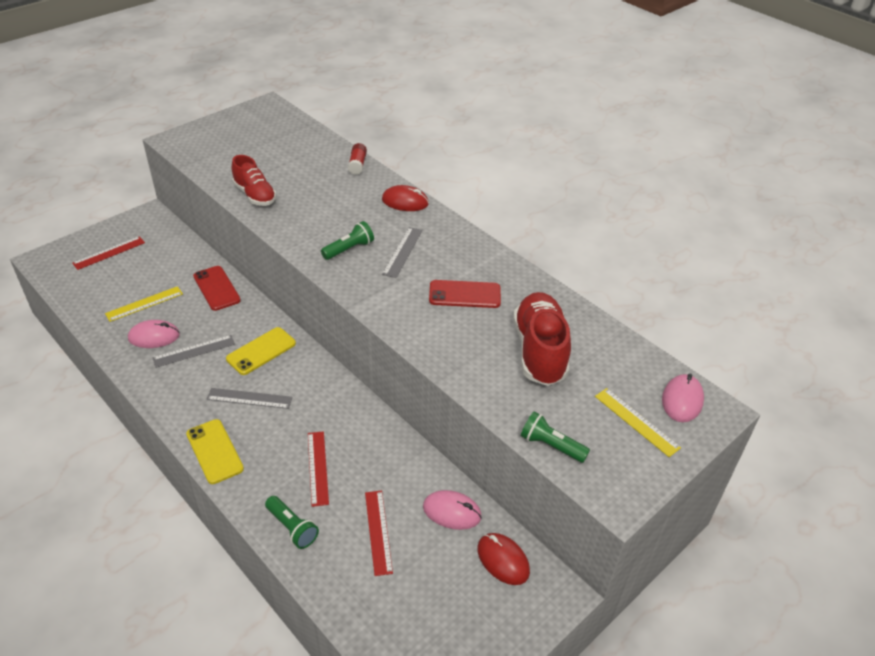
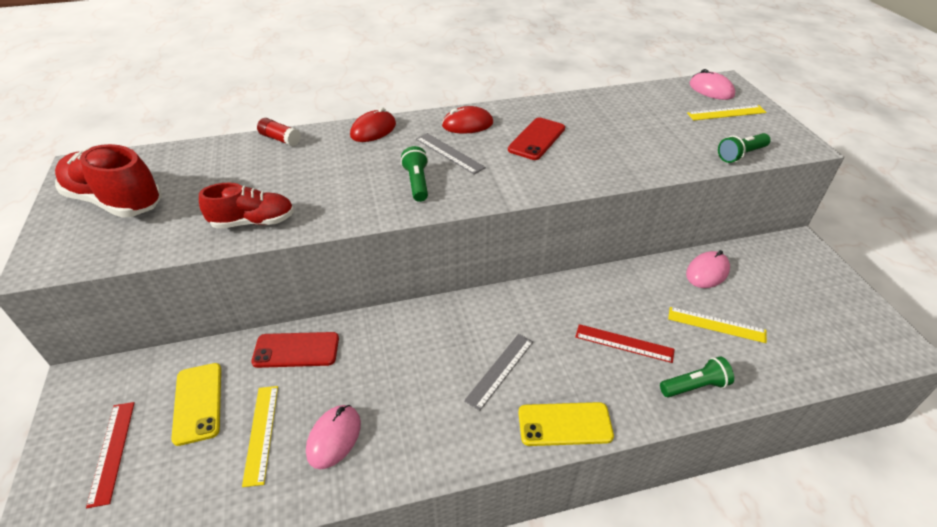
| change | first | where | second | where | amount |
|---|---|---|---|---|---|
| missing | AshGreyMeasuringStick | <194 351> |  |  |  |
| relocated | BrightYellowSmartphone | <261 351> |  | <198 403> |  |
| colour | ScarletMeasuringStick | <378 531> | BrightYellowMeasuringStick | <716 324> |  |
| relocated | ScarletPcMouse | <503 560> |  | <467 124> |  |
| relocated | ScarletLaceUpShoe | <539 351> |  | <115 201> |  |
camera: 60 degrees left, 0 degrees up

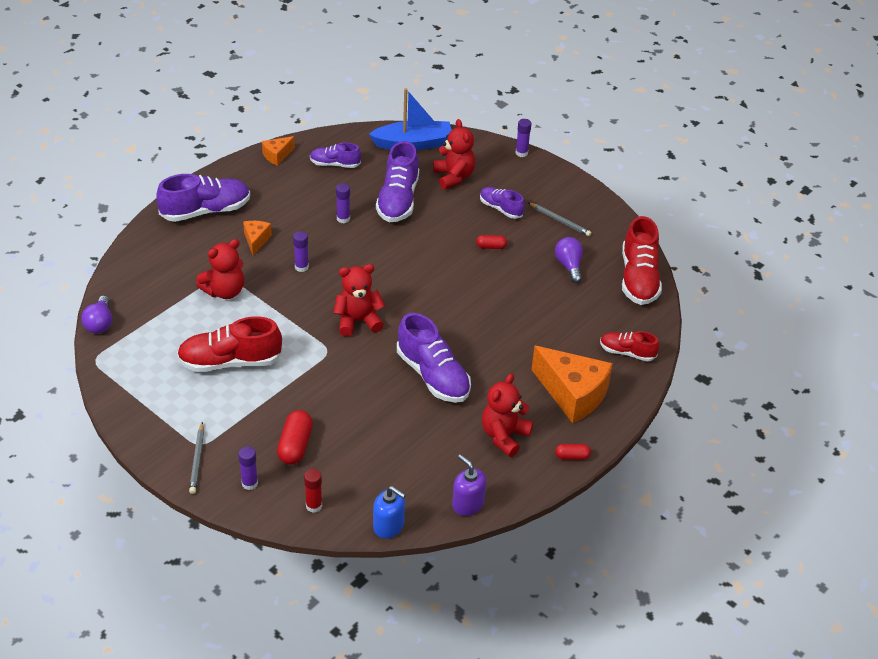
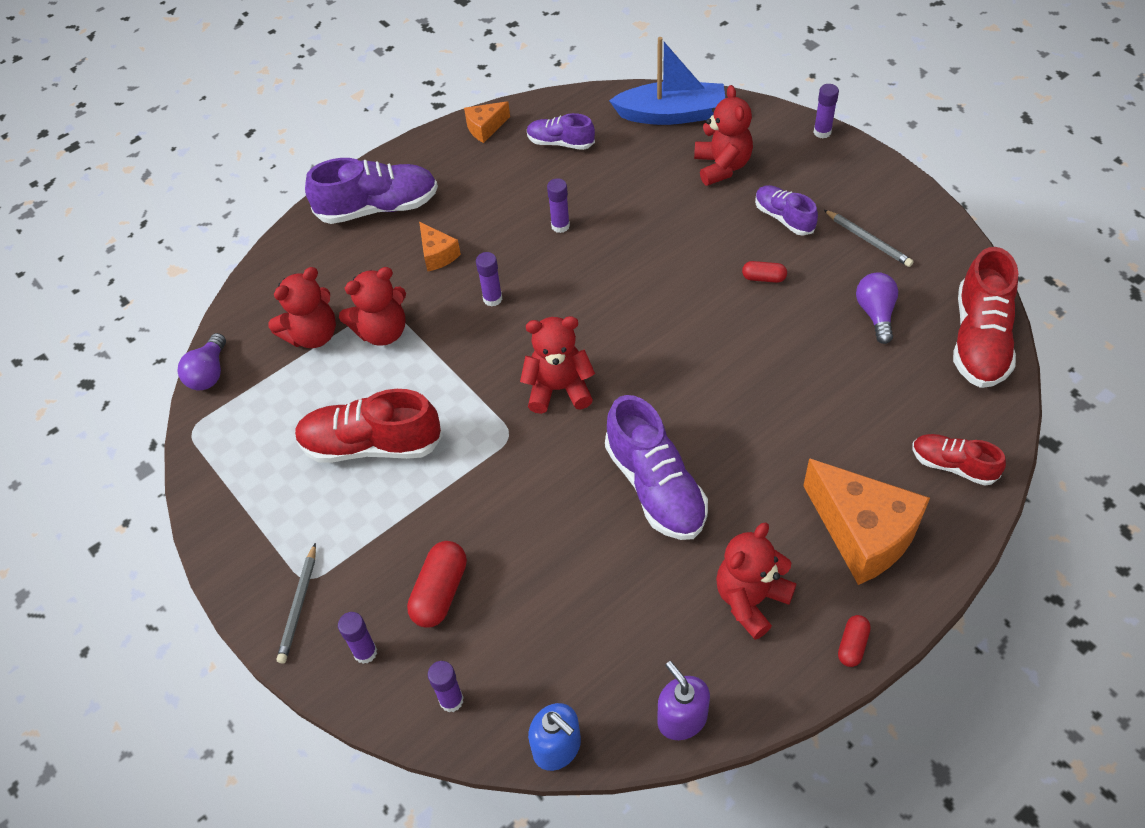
| change | first | where | second | where | amount |
|---|---|---|---|---|---|
| spun | OrangeColouredPieceOfCheese | <256 240> |  | <437 255> | 135 degrees clockwise |
| colour | ScarletGlue | <314 506> | VioletGlue | <451 700> |  |
| missing | VioletLaceUpShoe | <398 200> |  |  |  |
| spun | ScarletPill | <572 456> |  | <852 645> | 75 degrees counterclockwise |
| appeared |  |  | ScarletTeddy | <312 335> |  |
camera: 15 degrees right, 10 degrees up

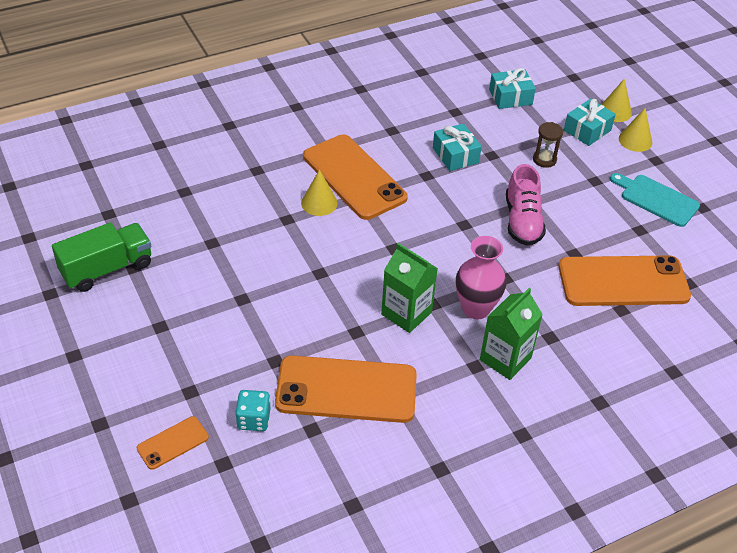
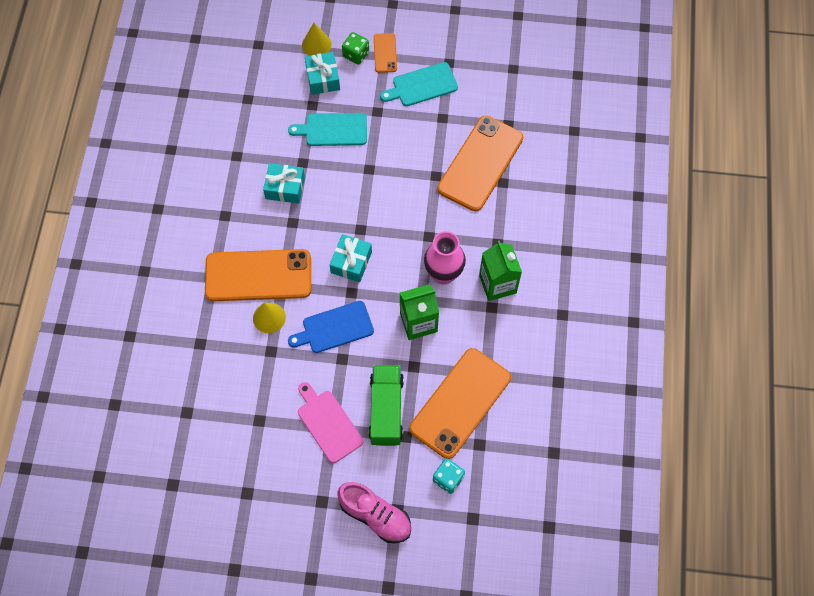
| change | first | where | second | where | amount |
|---|---|---|---|---|---|
| relocated | EmeraldTruck | <107 269> |  | <386 410> |  |
| relocated | OrangeColouredSmartphone | <173 443> |  | <385 53> |  |
| relocated | TurquoiseGift | <510 97> |  | <351 262> |  |
| relocated | RosePinkLaceUpShoe | <522 221> |  | <375 516> |  |
| exchanged | BrownSandTimer | <544 159> | TurquoiseCuttingBoard | <333 130> |  |
| exchanged | BrightYellowConeShape | <635 140> | EmeraldDice | <356 54> |  |
| appeared |  |  | CobaltCuttingBoard | <334 328> |  |
| appeared |  |  | RosePinkCuttingBoard | <328 423> |  |
camera: 55 degrees left, 20 degrees up

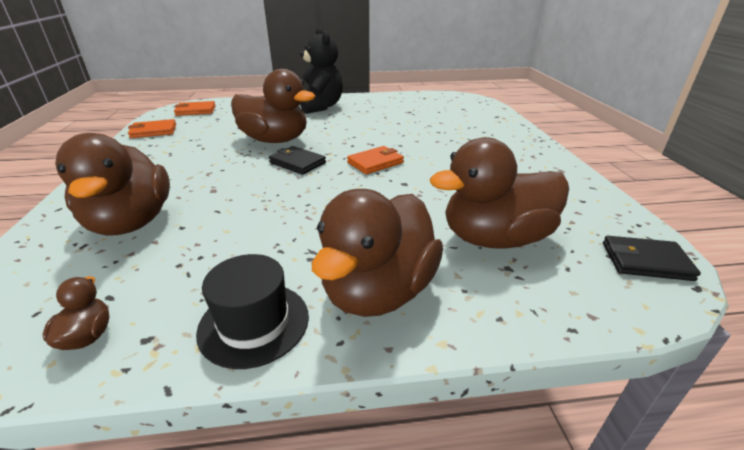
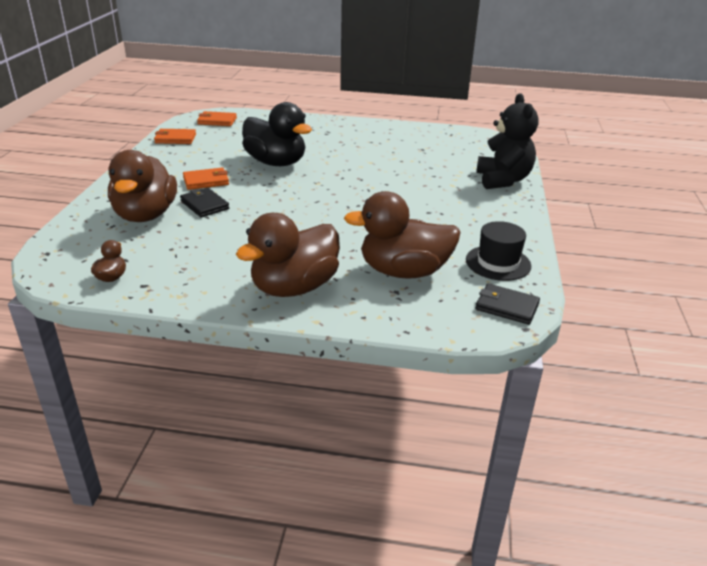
| change | first | where | second | where | amount |
|---|---|---|---|---|---|
| relocated | BlackHat | <254 323> |  | <498 263> |  |
| colour | BrownRubberDuck | <275 140> | BlackRubberDuck | <276 163> |  |
| relocated | BlackBillfold | <297 163> |  | <204 205> |  |
| relocated | BlackTeddy | <320 107> |  | <503 180> |  |
| relocated | OrangeColouredBillfold | <375 162> |  | <206 181> |  |
camera: 15 degrees right, 0 degrees up

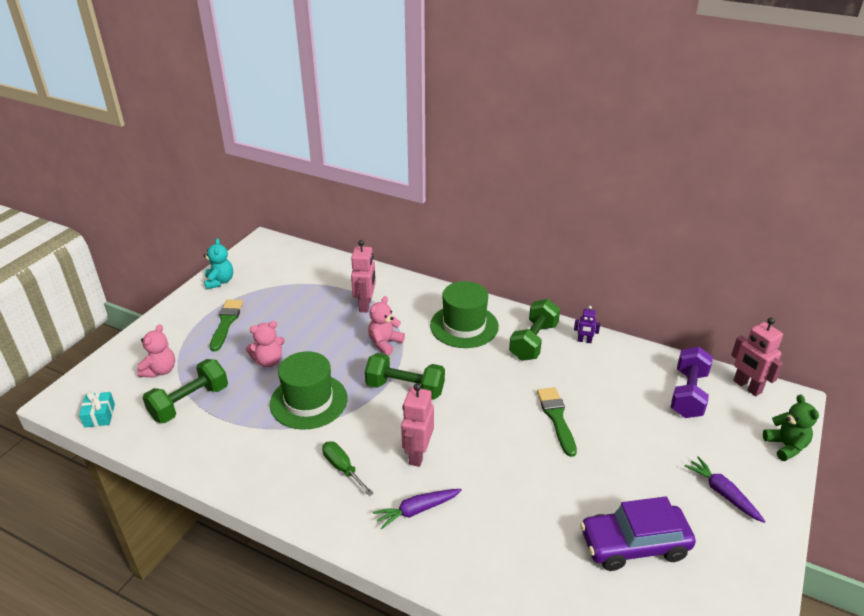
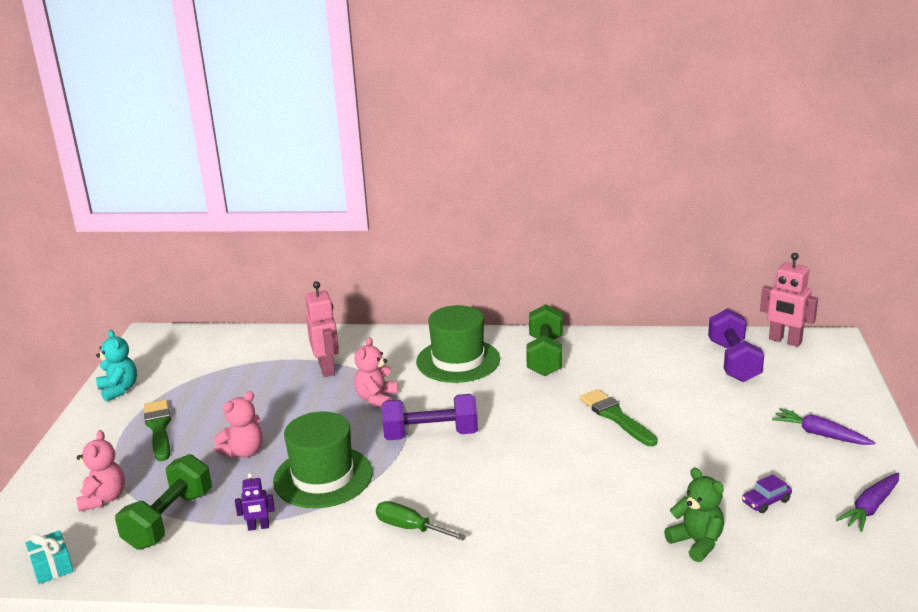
| change | first | where | second | where | amount |
|---|---|---|---|---|---|
| colour | EmeraldDumbbell | <405 388> | VioletDumbbell | <431 435> |  |
| relocated | VioletToyCarrot | <417 510> |  | <870 508> |  |
| missing | RosePinkRobotFigure | <417 454> |  |  |  |
| relocated | VioletRobotFigure | <584 341> |  | <258 527> |  |
| size | VioletCar | <634 545> |  | <766 501> | x0.42 |
| relocated | EmeraldTeddy | <785 446> |  | <696 542> |  |
camera: 20 degrees left, 10 degrees down

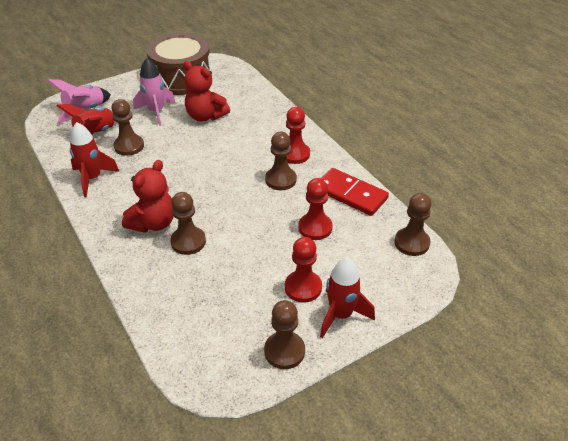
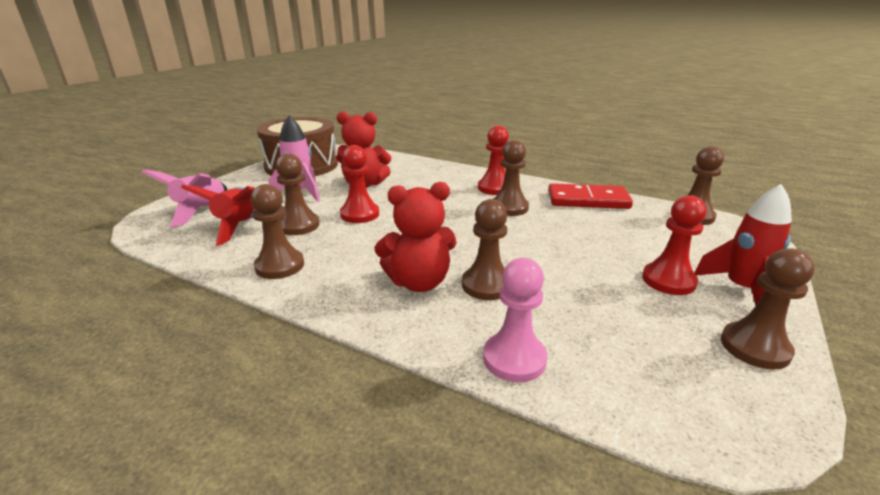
| change | first | where | second | where | amount |
|---|---|---|---|---|---|
| exchanged | ScarletToyRocket | <92 178> | BrownChessPawn | <280 266> |  |
| spun | ScarletTeddy | <153 223> |  | <419 282> | 75 degrees clockwise |
| relocated | ScarletChessPawn | <315 227> |  | <360 214> |  |
| appeared |  |  | RosePinkChessPawn | <514 359> |  |
camera: 30 degrees left, 15 degrees down

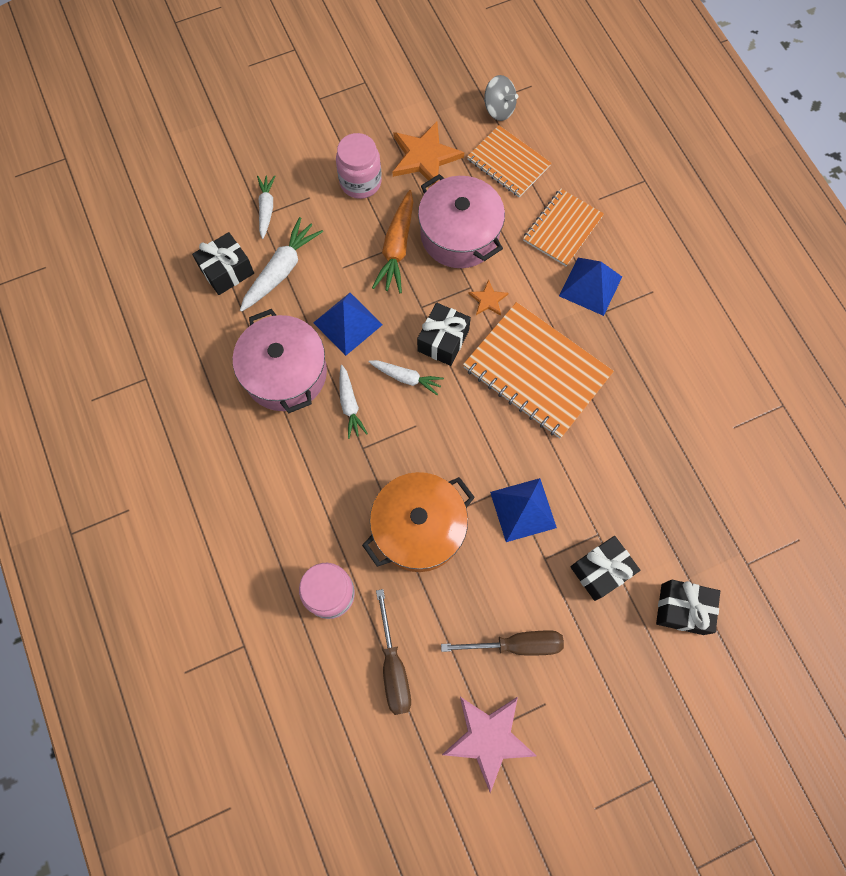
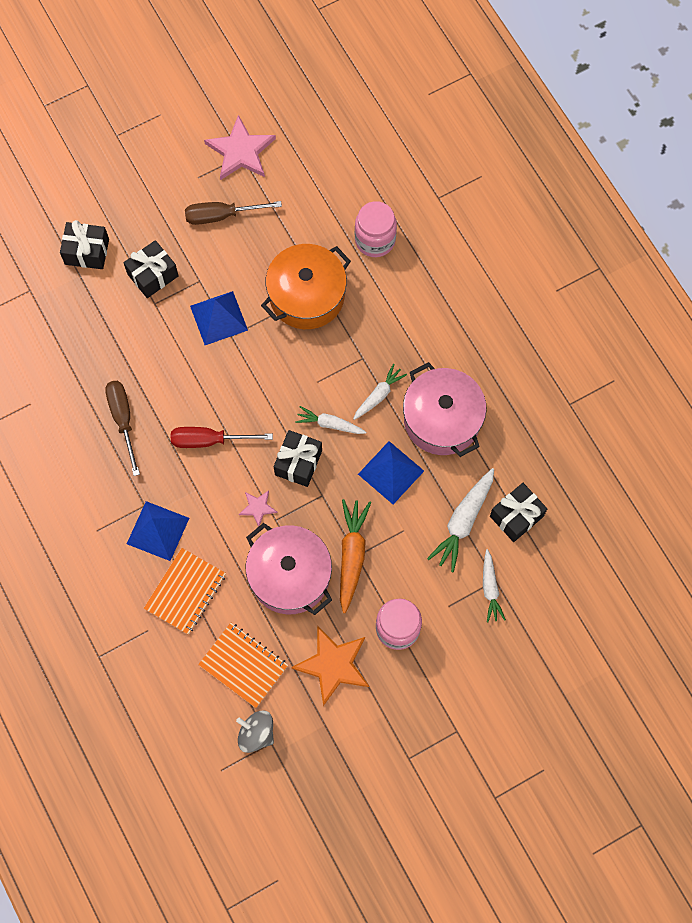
| change | first | where | second | where | amount |
|---|---|---|---|---|---|
| spun | SnowWhiteToyCarrot | <350 405> |  | <379 395> | 60 degrees clockwise |
| relocated | BrownScrewdriver | <393 667> |  | <123 420> |  |
| exchanged | OrangeColouredNotebook | <536 371> | ScarletScrewdriver | <209 440> |  |
| colour | OrangeColouredStar | <488 300> | RosePinkStar | <257 507> |  |
camera: 175 degrees right, 0 degrees up

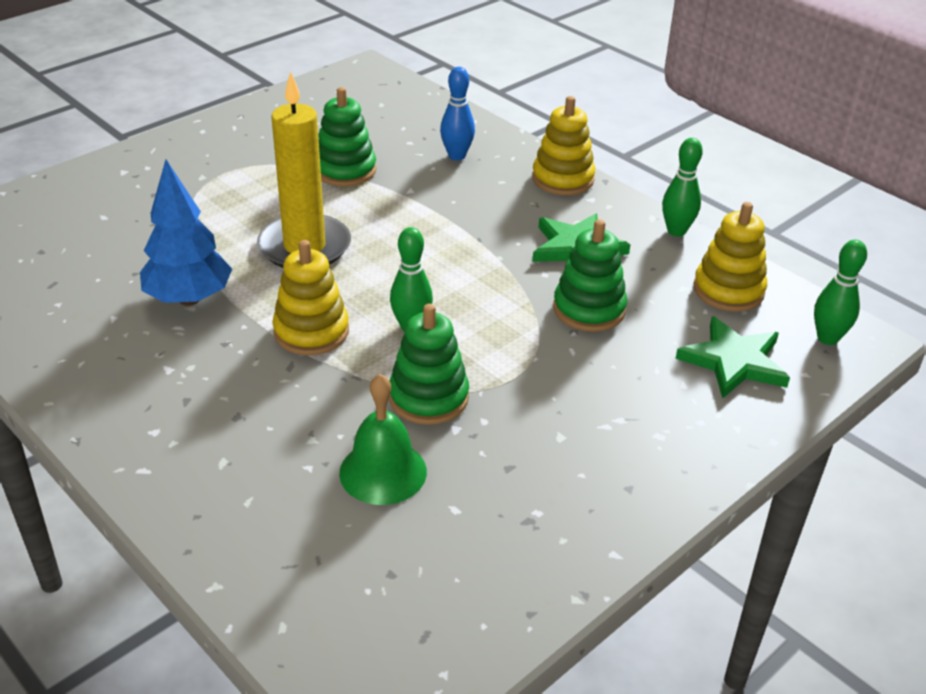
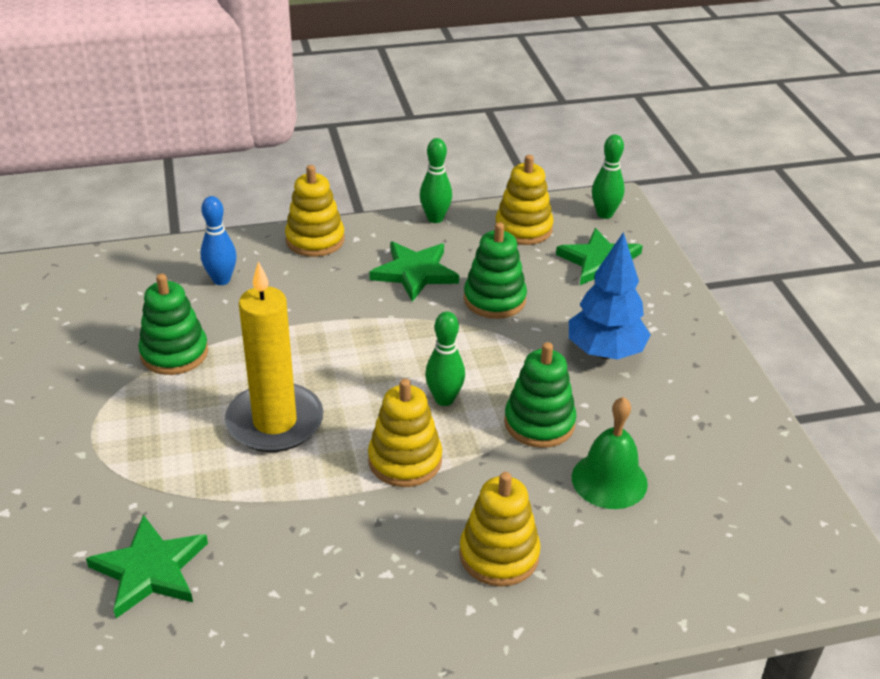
| change | first | where | second | where | amount |
|---|---|---|---|---|---|
| relocated | CobaltToyTree | <189 299> |  | <605 352> |  |
| appeared |  |  | EmeraldStar | <150 569> |  |
| appeared |  |  | BrightYellowStackingToy | <499 555> |  |
camera: 60 degrees left, 0 degrees up

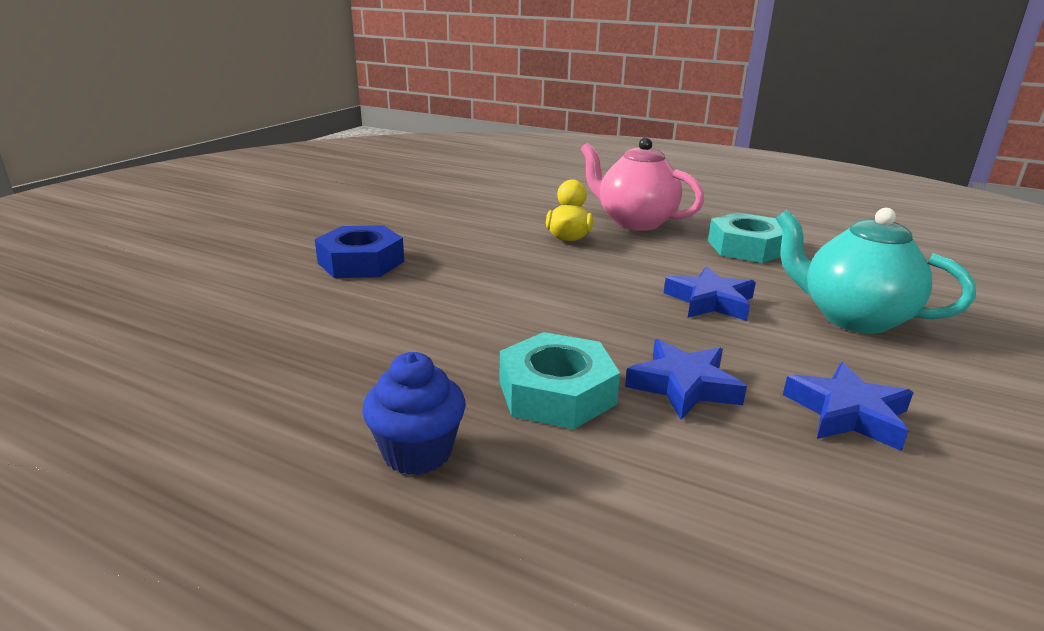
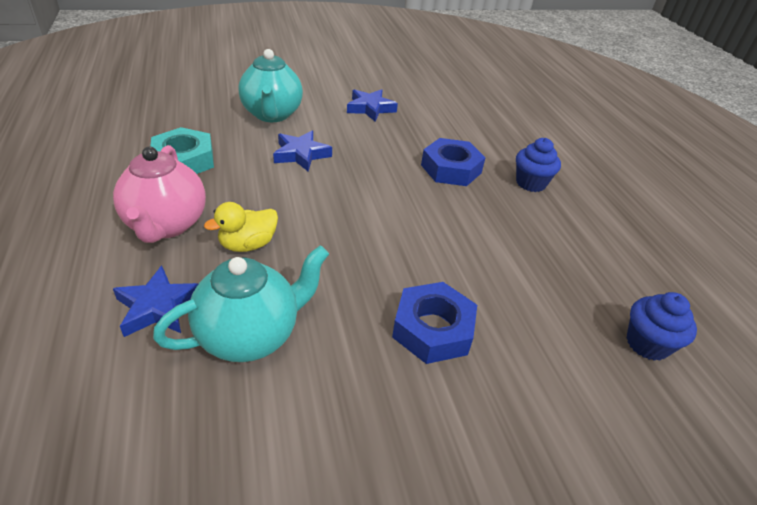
| change | first | where | second | where | amount |
|---|---|---|---|---|---|
| colour | TurquoiseNut | <556 392> | CobaltNut | <451 169> |  |
| relocated | CobaltStar | <683 386> |  | <158 307> |  |
| appeared |  |  | TurquoiseChinaTeapot | <250 335> |  |
| appeared |  |  | CobaltMuffin | <647 344> |  |
camera: 135 degrees left, 15 degrees up

